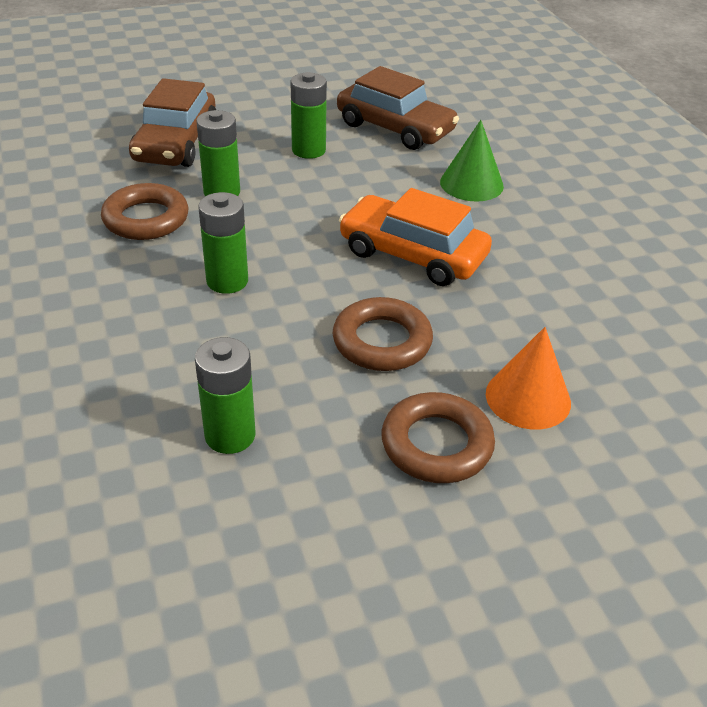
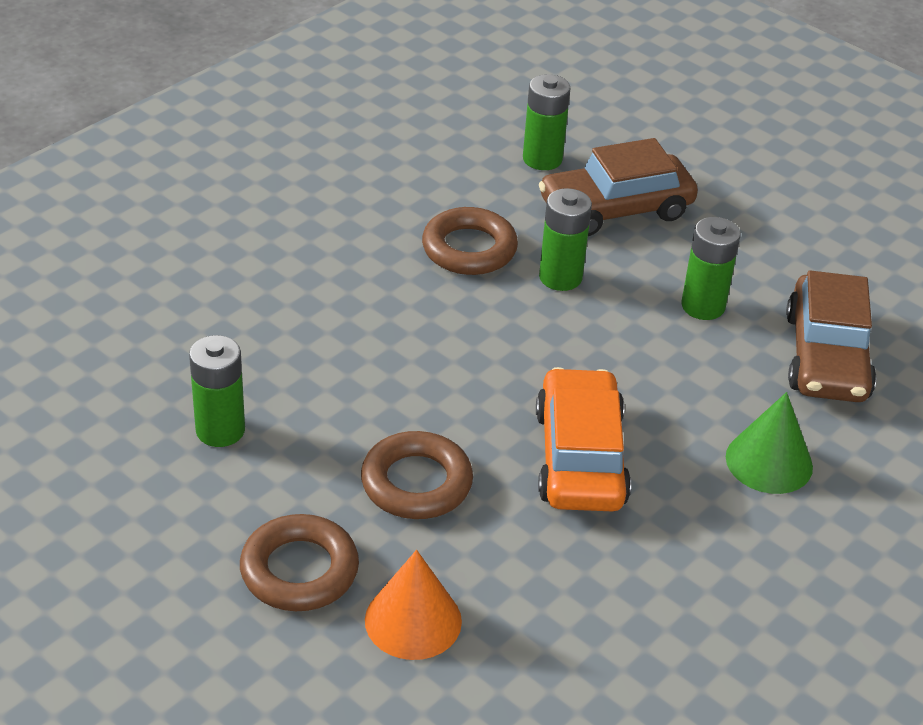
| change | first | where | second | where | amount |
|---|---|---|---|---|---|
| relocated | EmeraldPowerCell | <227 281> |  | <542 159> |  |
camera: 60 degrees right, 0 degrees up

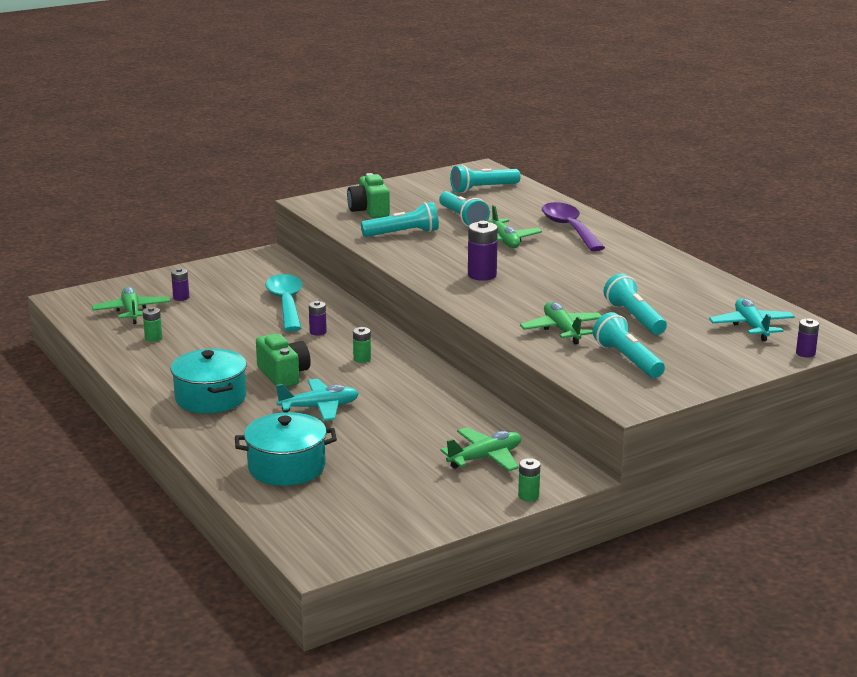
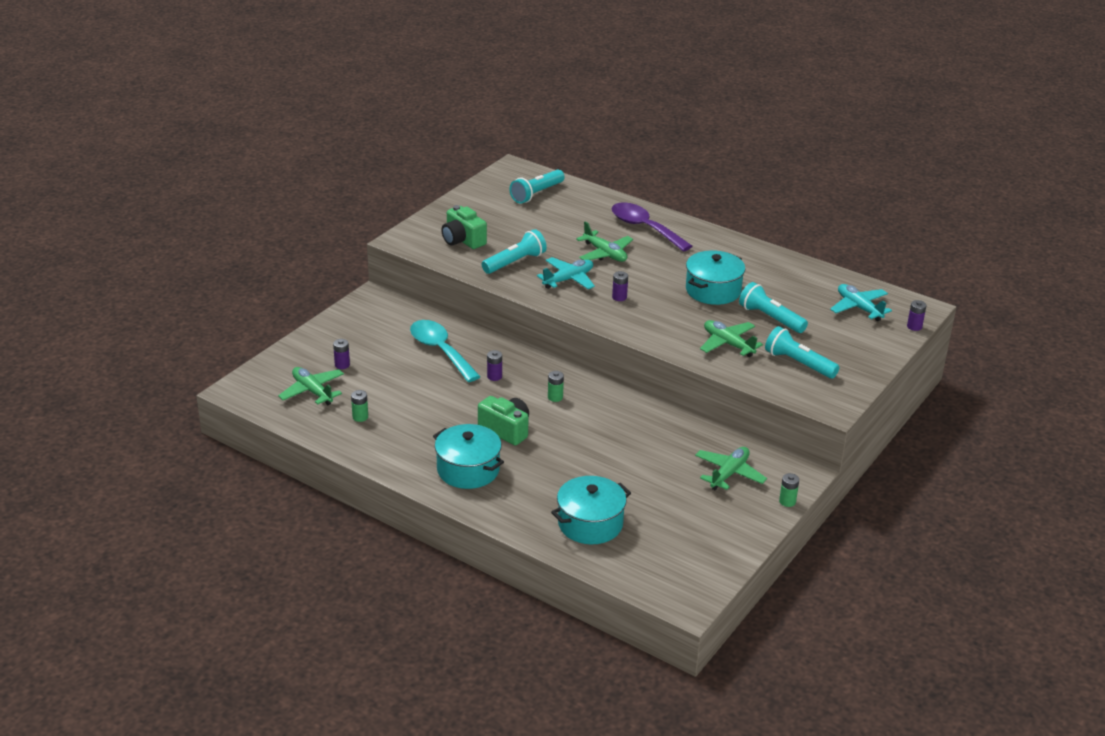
| change | first | where | second | where | amount |
|---|---|---|---|---|---|
| relocated | TurquoisePlane | <319 407> |  | <568 279> |  |
| missing | TurquoiseFlashlight | <462 219> |  |  |  |
| size | VioletPowerCell | <482 275> |  | <619 297> | x0.59 |
| appeared |  |  | TurquoiseCookingPot | <713 290> |  |
camera: 25 degrees left, 10 degrees up

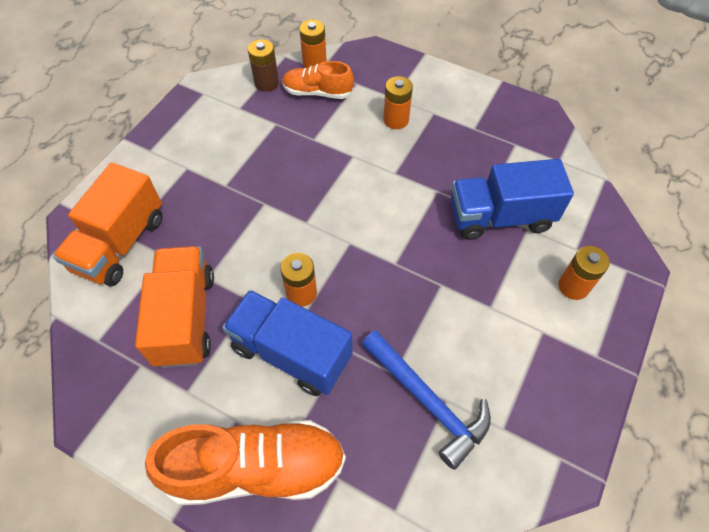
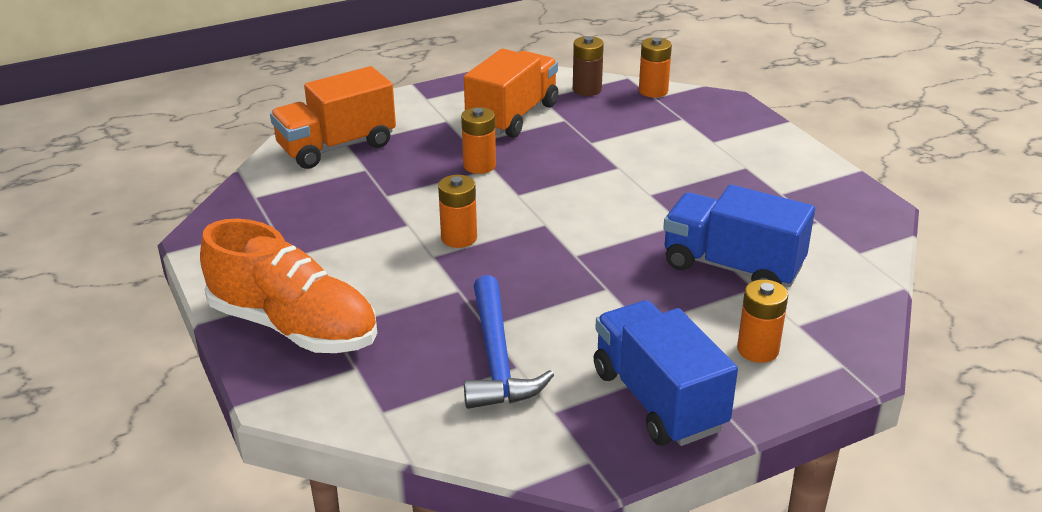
| change | first | where | second | where | amount |
|---|---|---|---|---|---|
| relocated | OrangeColouredTruck | <185 318> |  | <512 116> |  |
| relocated | CobaltTruck | <291 353> |  | <658 400> |  |
| missing | OrangeColouredLaceUpShoe | <317 92> |  |  |  |
| relocated | OrangeColouredPowerCell | <396 120> |  | <479 165> |  |
camera: 35 degrees right, 25 degrees down

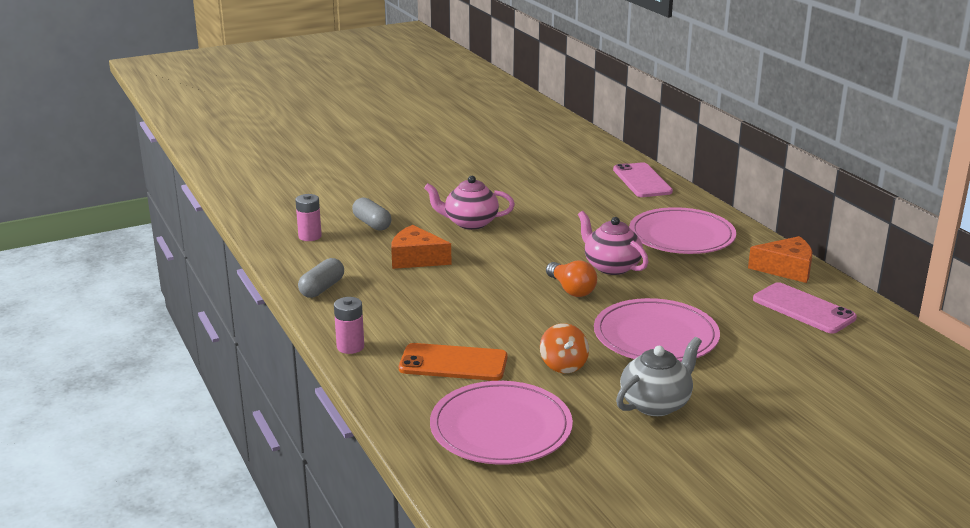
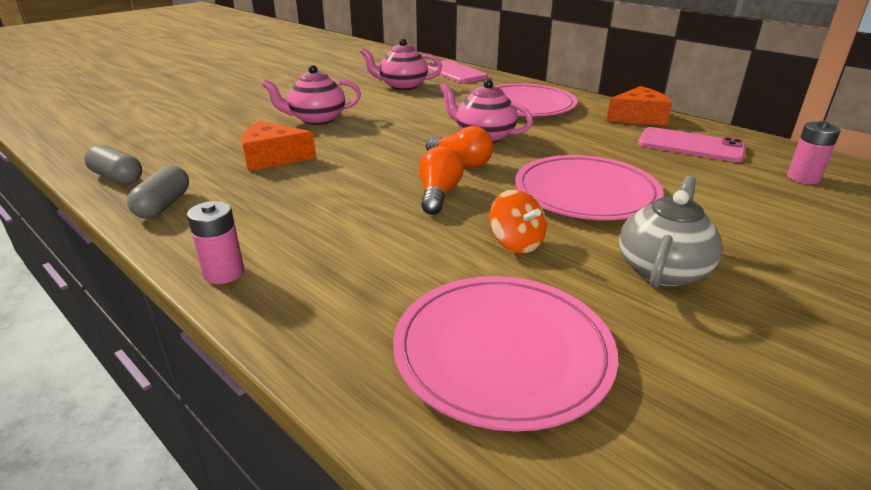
| change | first | where | second | where | amount |
|---|---|---|---|---|---|
| relocated | RosePinkPowerCell | <310 236> |  | <803 178> |  |
| relocated | AshGreyPill | <372 224> |  | <117 178> |  |
| missing | OrangeColouredSmartphone | <453 363> |  |  |  |
| appeared |  |  | RosePinkChinaTeapot | <402 86> |  |
| appeared |  |  | OrangeColouredLightbulb | <438 194> |  |
camera: 20 degrees left, 5 degrees up

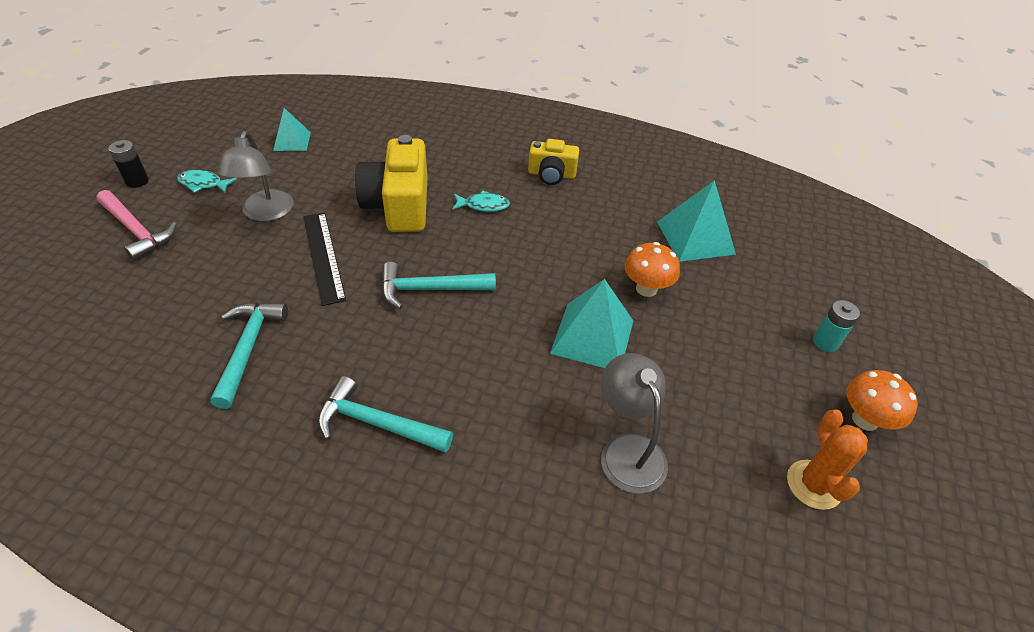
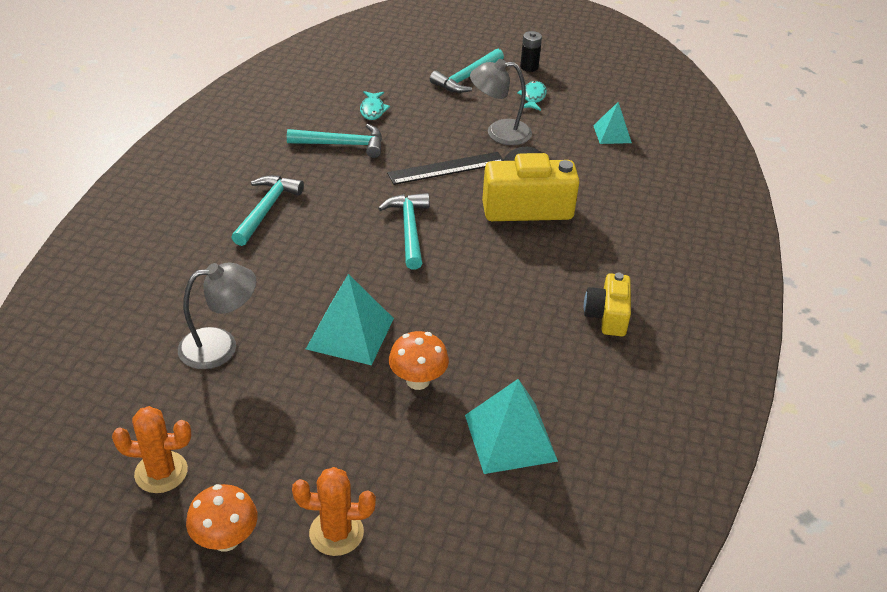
| change | first | where | second | where | amount |
|---|---|---|---|---|---|
| colour | RosePinkHammer | <137 231> | TurquoiseHammer | <466 78> |  |
| relocated | TurquoiseFish | <483 205> |  | <372 110> |  |
| exchanged | TurquoisePowerCell | <825 342> | OrangeColouredPricklyPlant | <336 533> |  |
camera: 90 degrees right, 5 degrees down

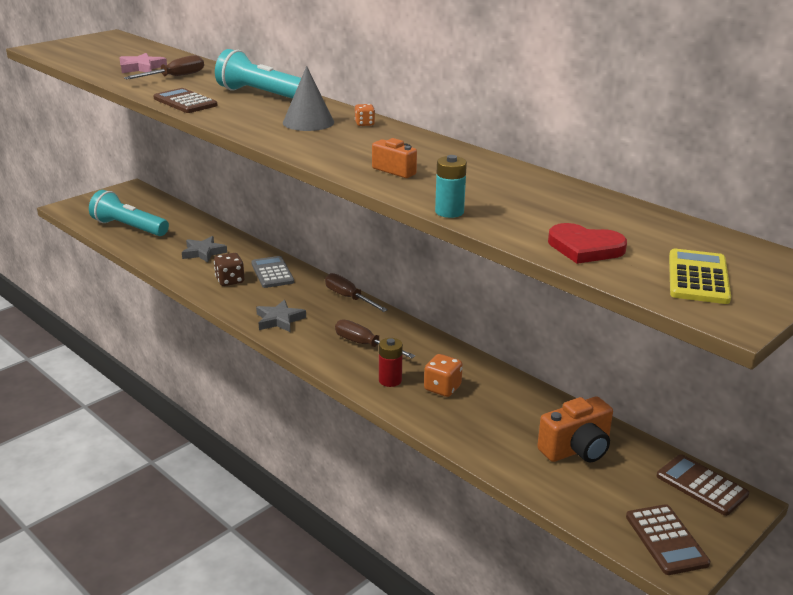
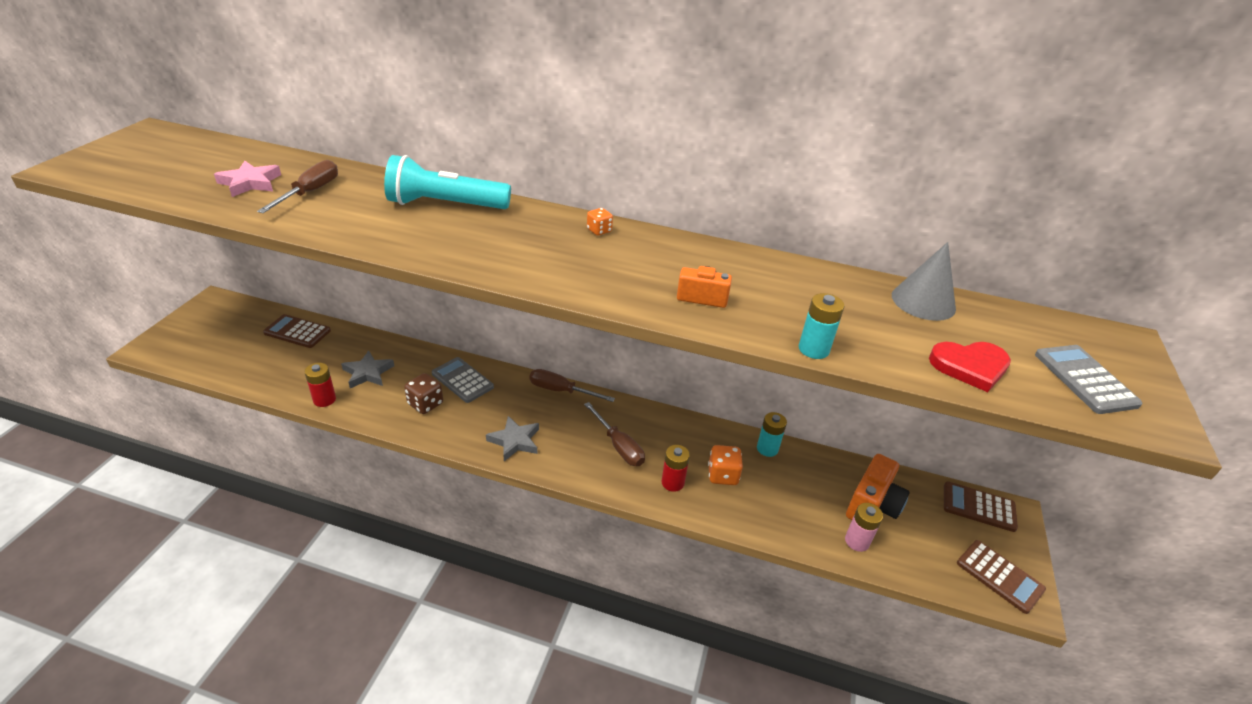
| change | first | where | second | where | amount |
|---|---|---|---|---|---|
| missing | TurquoiseFlashlight | <129 227> |  |  |  |
| relocated | BrownAddingMachine | <185 102> |  | <297 332> |  |
| relocated | AshGreyConeShape | <308 122> |  | <923 301> |  |
| spun | BrownScrewdriver | <365 345> |  | <619 446> | 135 degrees counterclockwise |
| colour | BrightYellowAddingMachine | <698 277> | AshGreyAddingMachine | <1085 379> |  |
| appeared |  |  | ScarletPowerCell | <324 400> |  |
| appeared |  |  | TurquoisePowerCell | <767 449> |  |
| appeared |  |  | RosePinkPowerCell | <857 541> |  |
camera: 30 degrees left, 10 degrees up

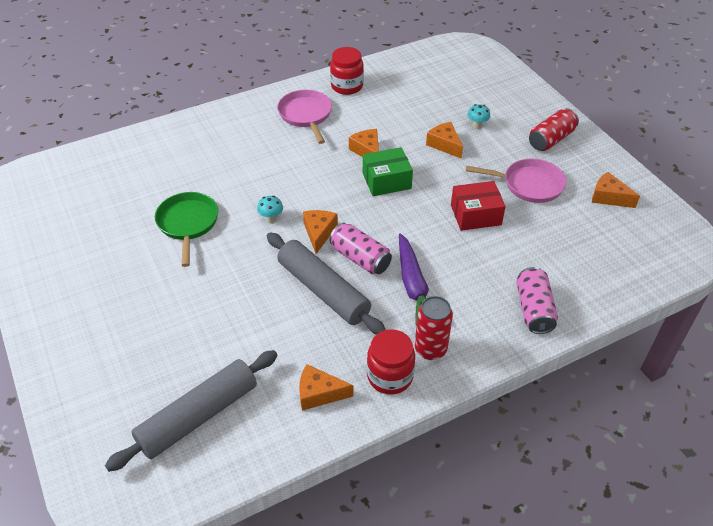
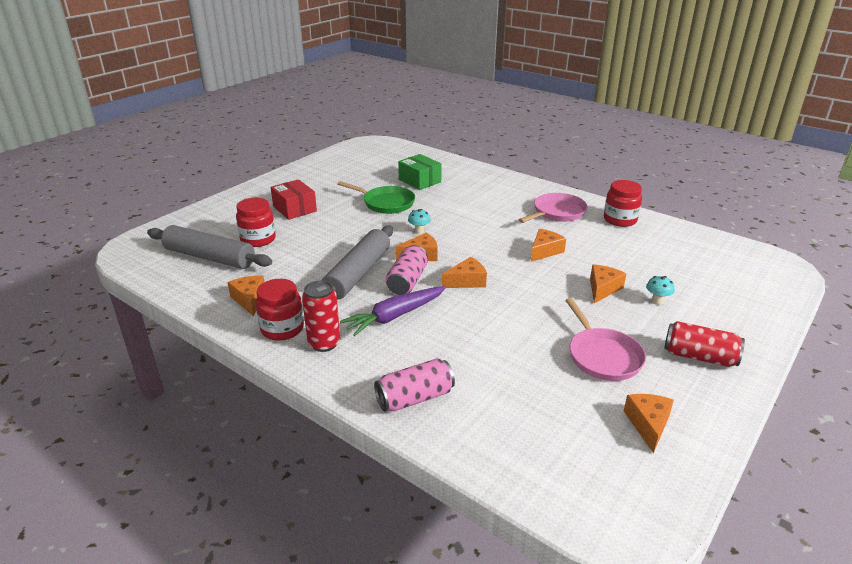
| change | first | where | second | where | amount |
|---|---|---|---|---|---|
| spun | EmeraldFryingPan | <188 224> |  | <386 203> | 60 degrees clockwise |
| relocated | EmeraldParcel | <386 181> |  | <419 181> |  |
| relocated | ScarletParcel | <475 215> |  | <294 209> |  |
| appeared |  |  | ScarletJamJar | <258 239> |  |
| appeared |  |  | OrangeColouredPieceOfCheese | <467 281> |  |
camera: 65 degrees right, 15 degrees down

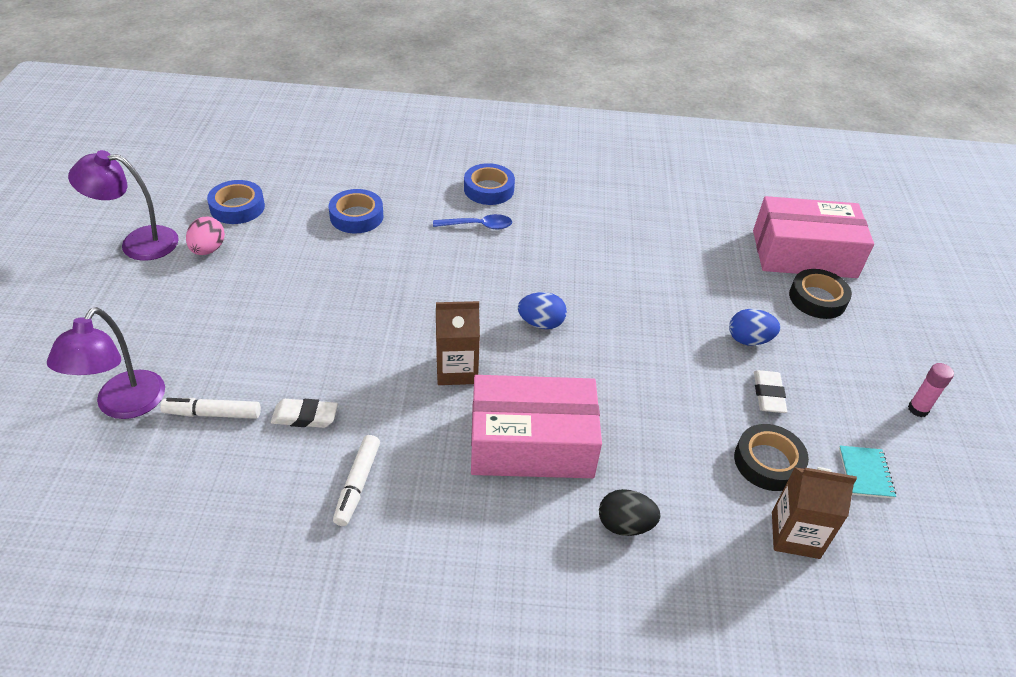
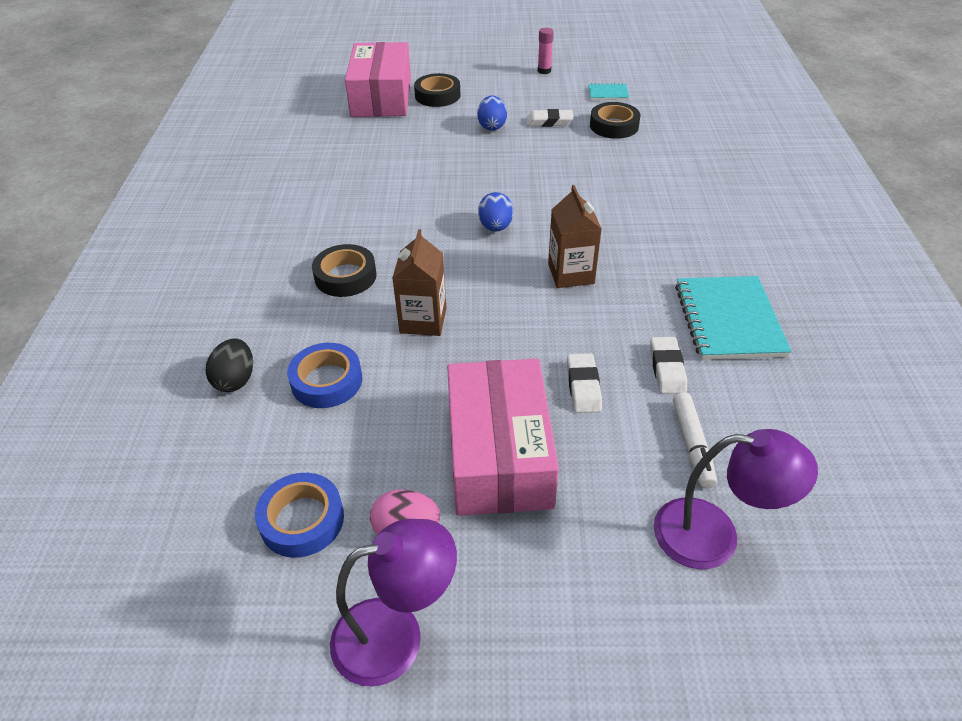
| change | first | where | second | where | amount |
|---|---|---|---|---|---|
| spun | VioletLamp | <138 243> |  | <396 635> | 105 degrees counterclockwise |
| exchanged | SnowWhiteFeltPen | <357 484> | TurquoiseNotebook | <728 320> |  |
| exchanged | CobaltTablespoon | <478 226> | BlackStickyTape | <345 276> |  |
| missing | CobaltStickyTape | <489 189> |  |  |  |
| relocated | RosePinkParcel | <532 443> |  | <499 454> |  |
| relocated | BlackEgg | <625 525> |  | <236 380> |  |
| relocated | BrownMilkCarton | <795 535> |  | <423 320> |  |
| appeared |  |  | SnowWhitePencilEraser | <583 386> |  |
camera: 90 degrees left, 0 degrees up

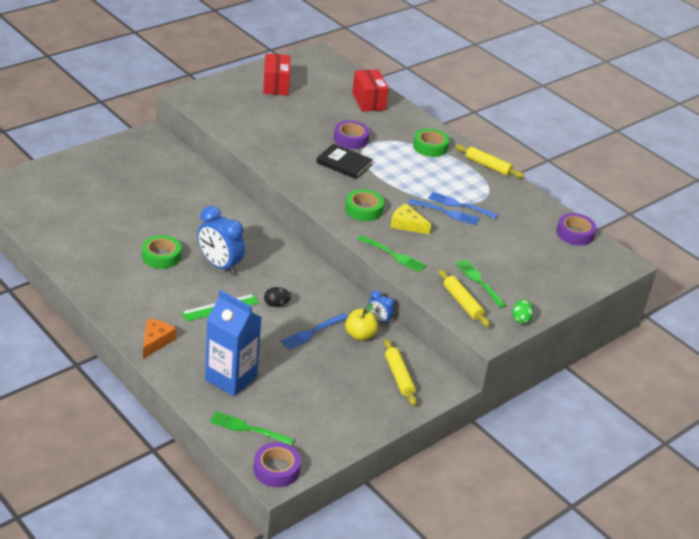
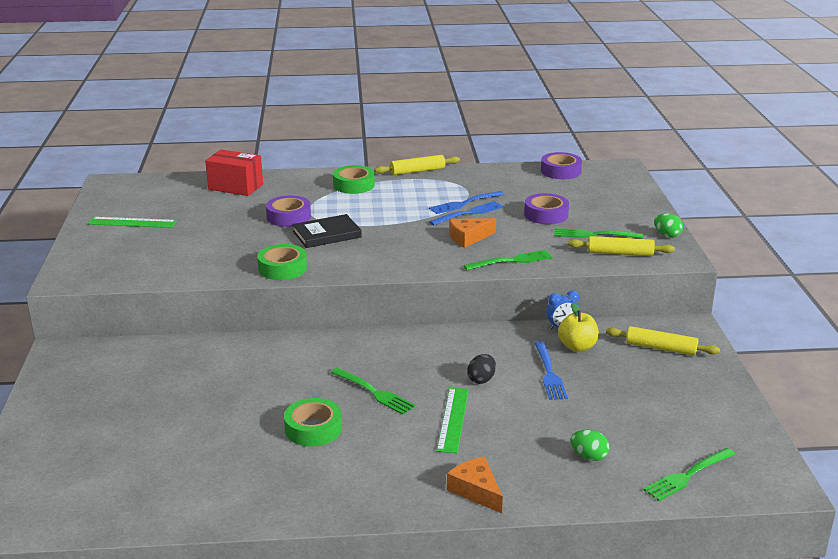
| change | first | where | second | where | amount |
|---|---|---|---|---|---|
| exchanged | CobaltAlarmClock | <220 265> | EmeraldFork | <374 392> |  |
| exchanged | CobaltMilkCarton | <231 378> | EmeraldEgg | <589 456> |  |
| relocated | VioletStickyTape | <276 469> |  | <546 214> |  |
| exchanged | ScarletParcel | <276 85> | EmeraldMeasuringStick | <132 222> |  |
| relocated | EmeraldStickyTape | <363 210> |  | <282 268> |  |
| colour | BrightYellowPieceOfCheese | <407 224> | OrangeColouredPieceOfCheese | <468 238> |  |
camera: 50 degrees left, 10 degrees down

